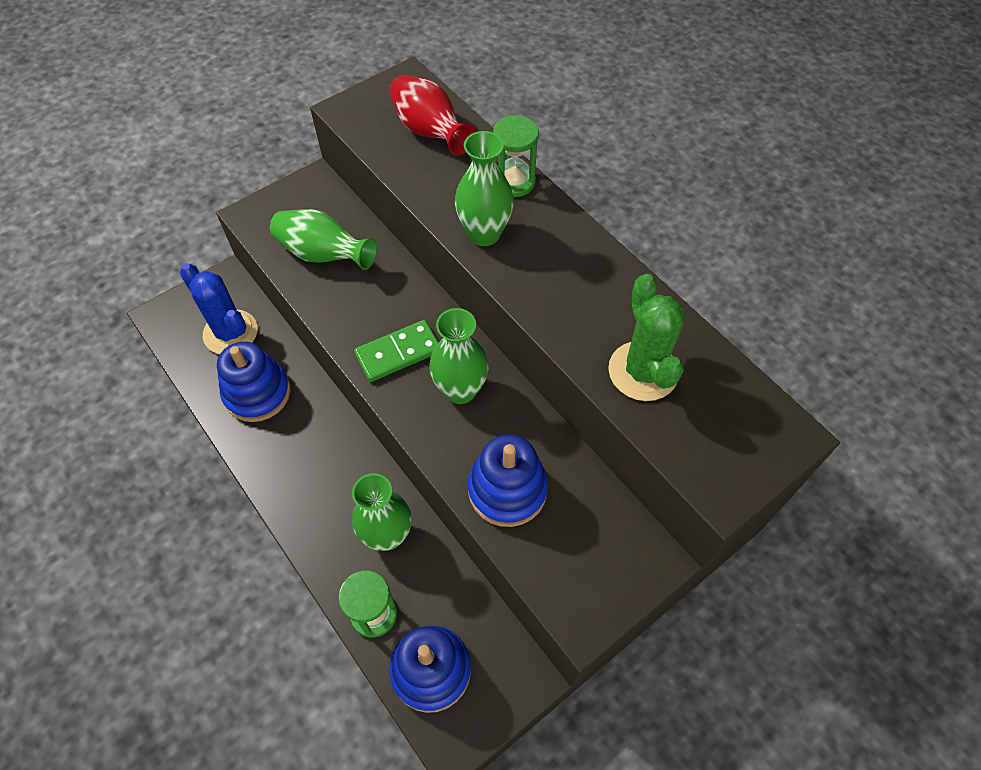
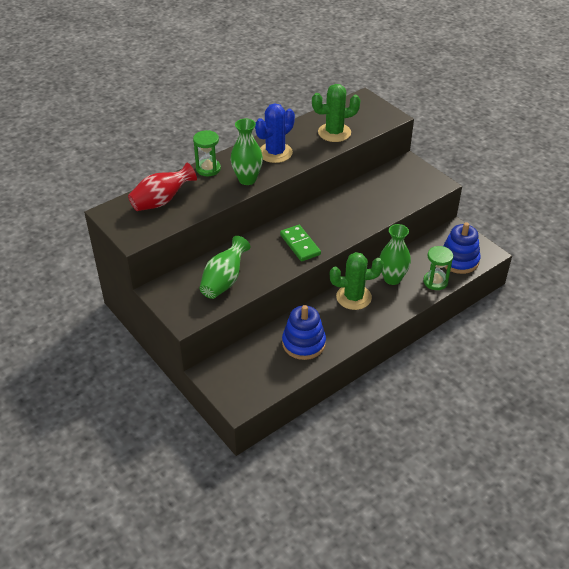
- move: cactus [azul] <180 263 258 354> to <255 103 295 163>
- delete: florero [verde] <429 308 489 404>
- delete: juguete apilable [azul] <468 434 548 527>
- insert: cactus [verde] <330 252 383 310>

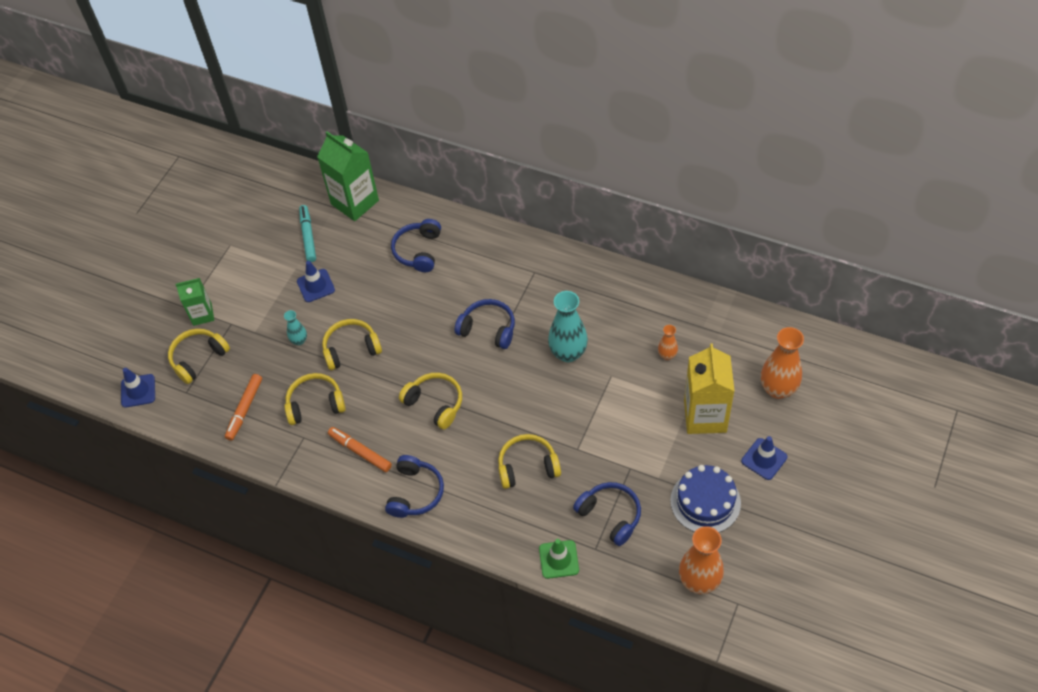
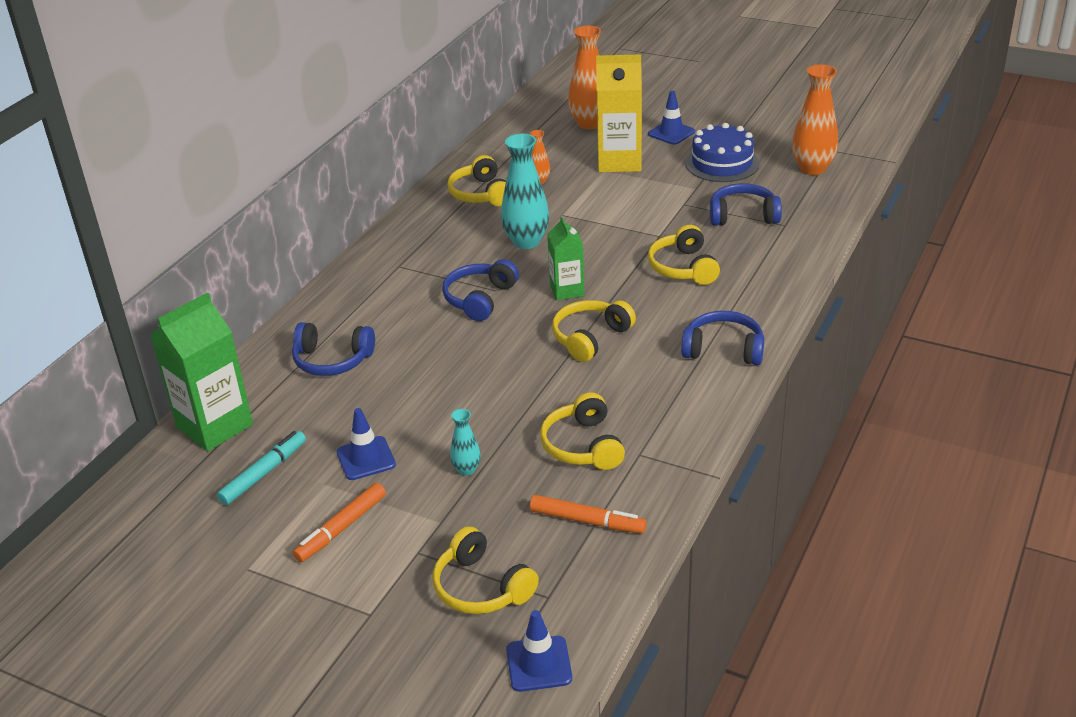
- rotate: rotulador [turquesa] <299 205 316 262> = <217 431 306 505> 135 degrees clockwise
- move: cartón de leche [verde] <175 278 214 326> to <547 216 585 300>
- move: auriculares [amarillo] <322 319 382 370> to <447 155 506 206>
- move: rotulador [naranja] <328 427 392 472> to <293 483 386 562>
- rotate: auriculares [azul] <573 482 641 546> = <710 183 782 226> 45 degrees clockwise
- delete: cono de tráfico [verde] <539 539 579 579>

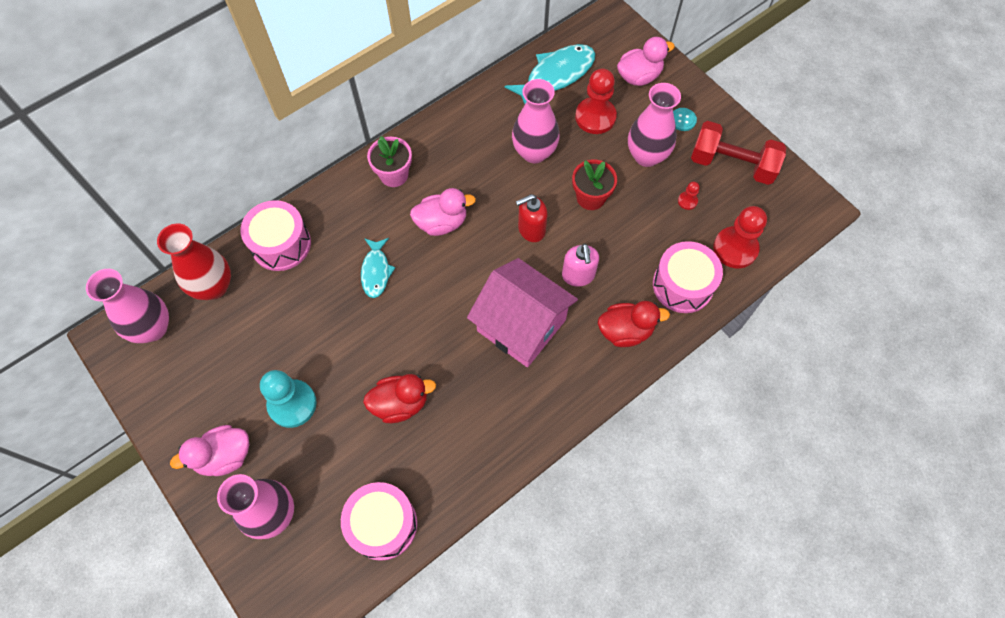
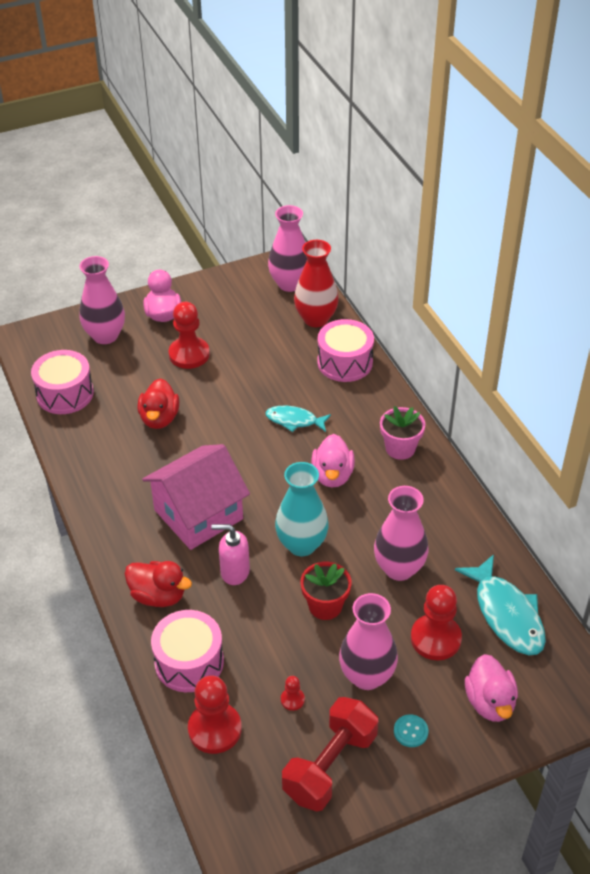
- replace: dispensador de jabón [rojo] <516 194 547 242> to florero [turquesa] <275 462 329 556>
- rotate: pato [rojo] <598 301 670 347> = <125 561 192 607> 75 degrees counterclockwise
- recolor: peón [turquesa] <260 370 317 428> to peón [rojo] <168 302 210 369>

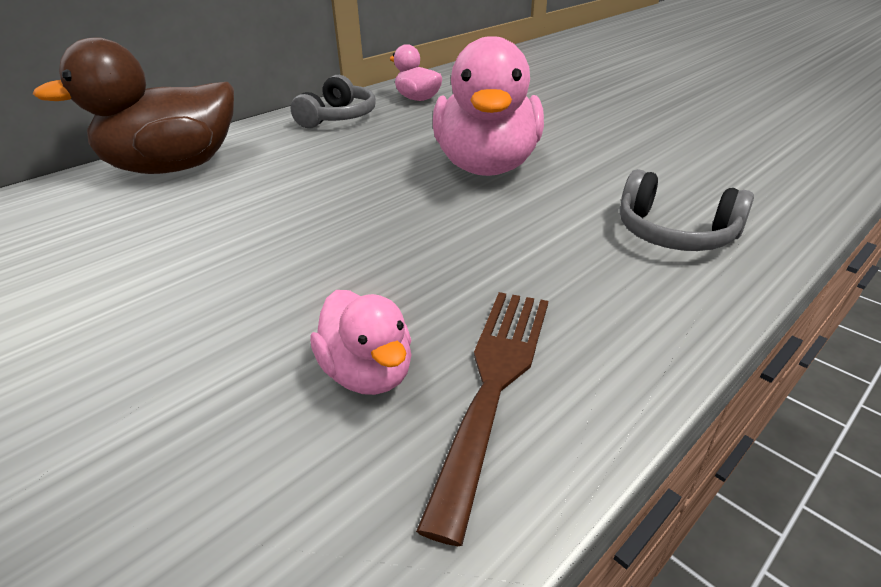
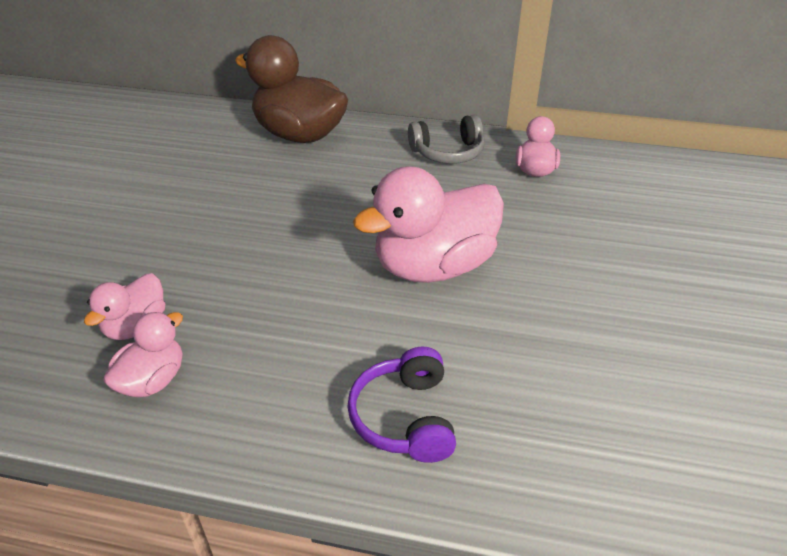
- recolor: auriculares [gris] <620 169 754 251> to auriculares [morado] <347 347 456 463>
- replace: tenedor [marrón] <416 292 548 546> to pato [rosa] <103 312 183 397>

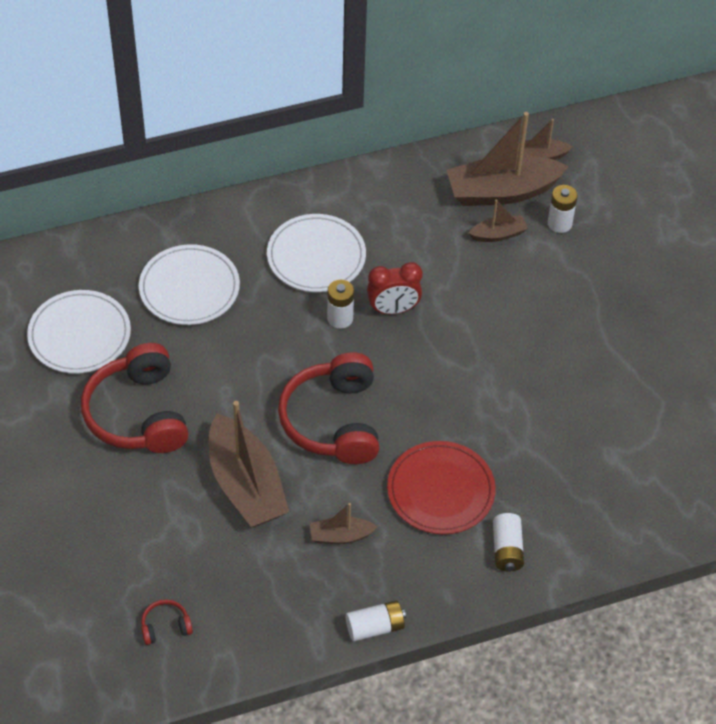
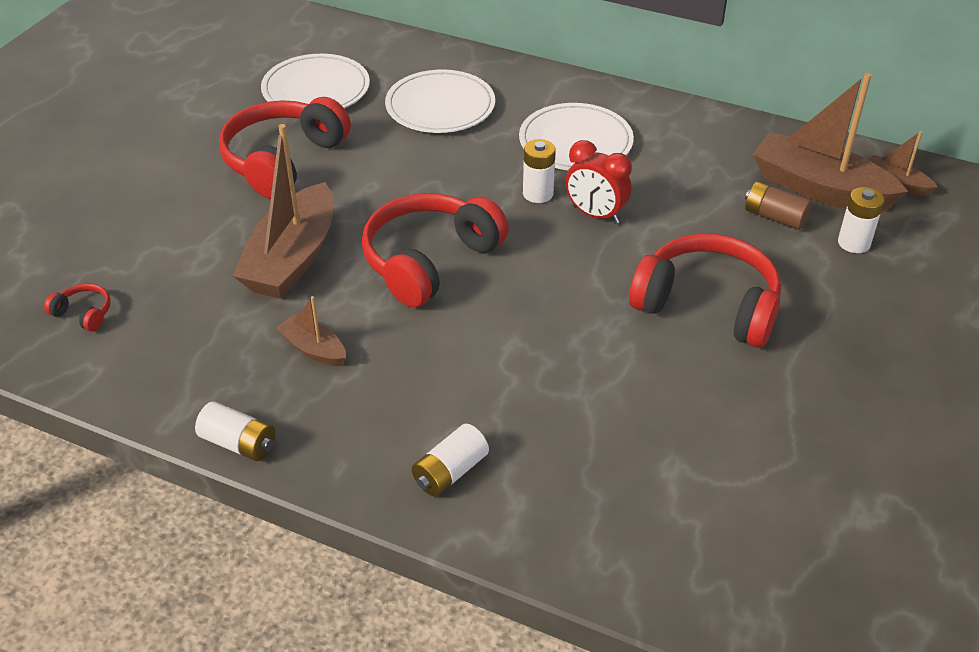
- replace: barco [marrón] <468 200 528 242> to pila [marrón] <745 181 812 230>
- delete: plato [rojo] <387 441 496 534>
- insert: auriculares [rojo] <629 233 781 348>

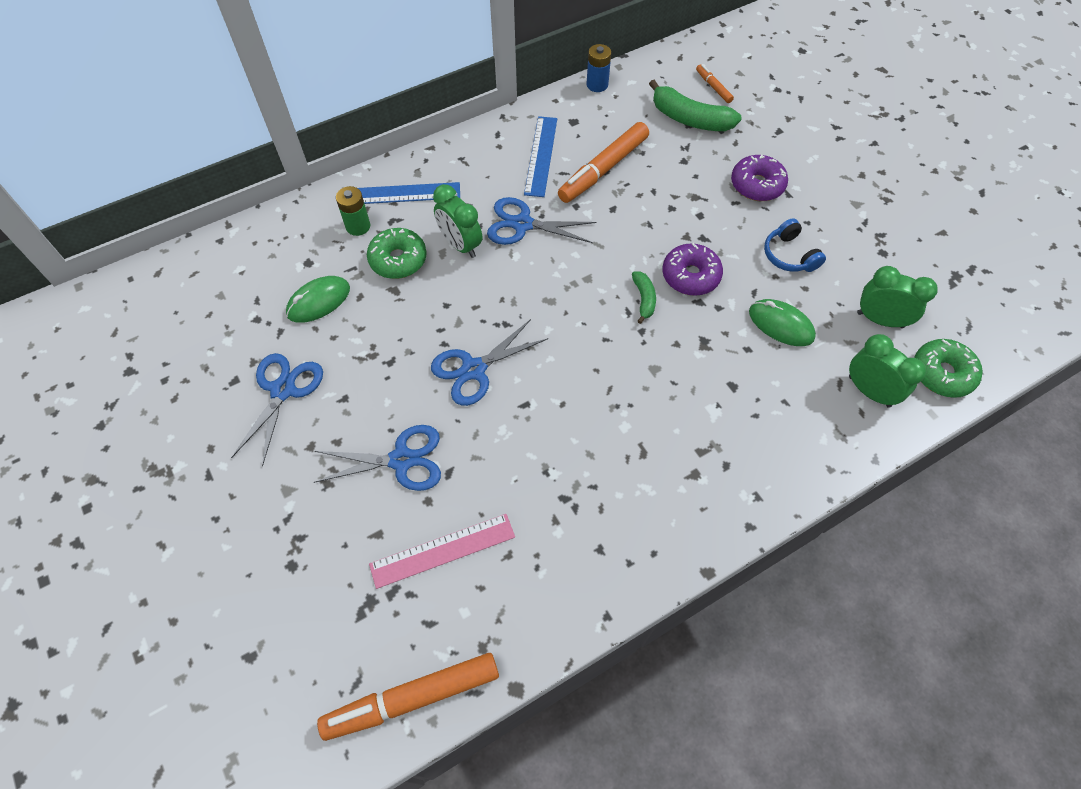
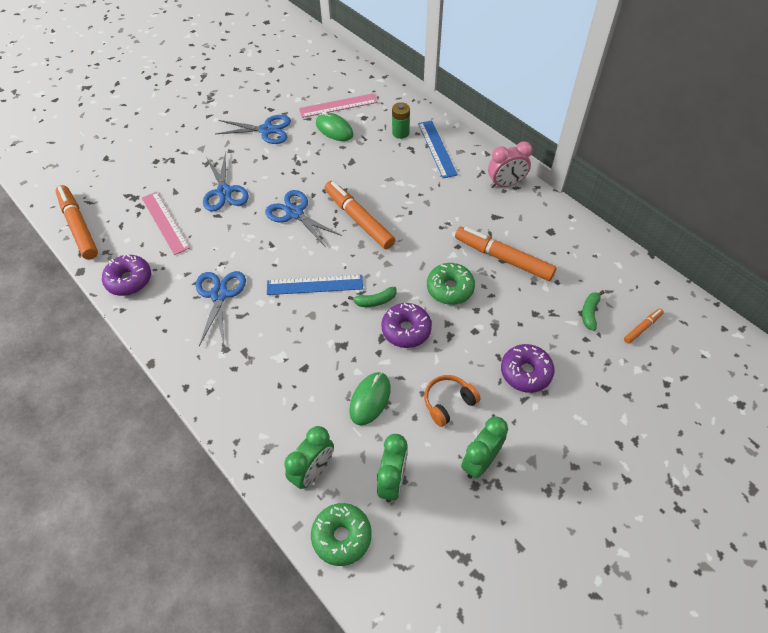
- delete: pila [azul] <587 44 611 92>
- resize: plátano [verde] <649 80 742 131> = <582 290 605 331> x0.53
- move: regla [azul] <524 116 557 197> to <267 275 363 295>
- move: despertador [verde] <433 184 482 258> to <461 417 508 479>
- move: tijeras [azul] <487 197 596 245> to <196 271 246 346>
- recolor: auriculares [azul] <764 218 826 272> to auriculares [naranja] <424 375 481 427>
- move: rosquilla [verde] <367 228 427 279> to <427 263 475 305>
- insert: regla [rosa] <299 93 378 118>
- insert: despertador [rosa] <488 141 533 188>
- insert: rotulador [naranja] <325 181 395 249>
- insert: rosquilla [morado] <102 255 151 296>

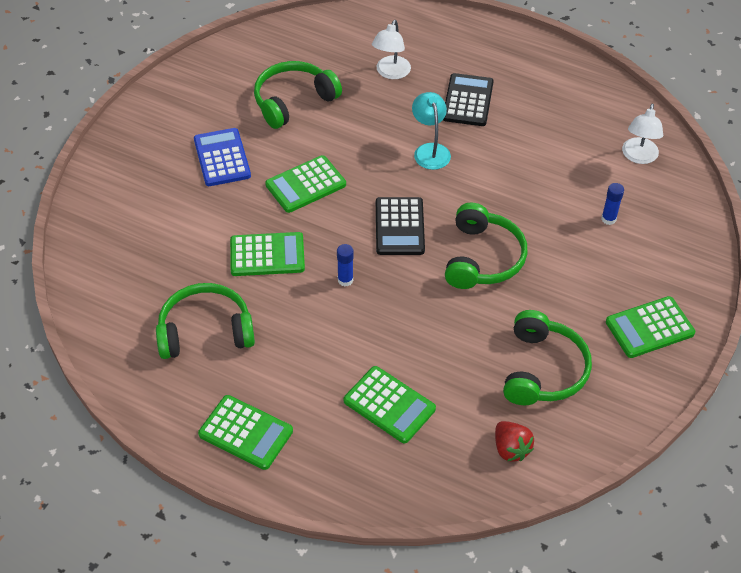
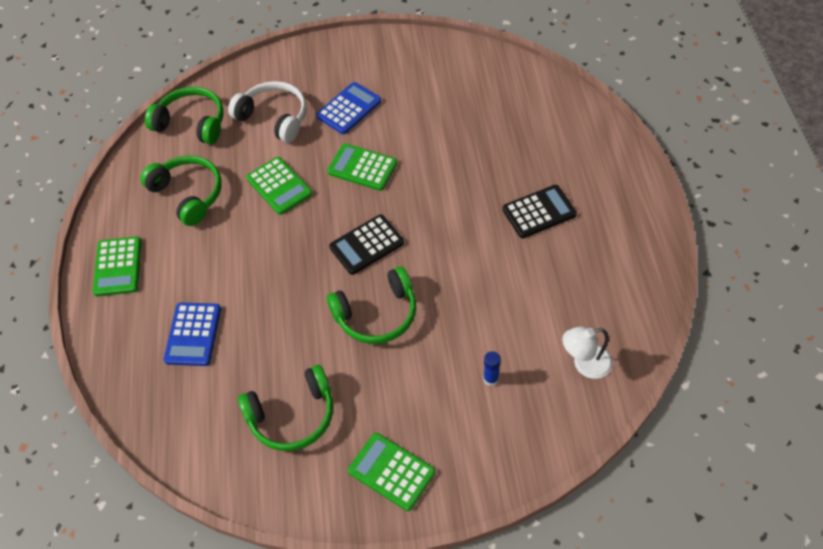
- delete: lámpara [blanco] <372 20 411 79>
- move: auriculares [verde] <254 61 342 129> to <145 87 224 144>
- delete: lámpara [turquesa] <412 92 451 170>
- delete: barra de pegamento [azul] <337 244 354 286>
- recolor: calculadora [verde] <344 366 436 443> to calculadora [azul] <164 303 221 366>
- delete: fresa [rojo] <495 421 534 462>
- insert: auriculares [blanco] <228 81 306 143>

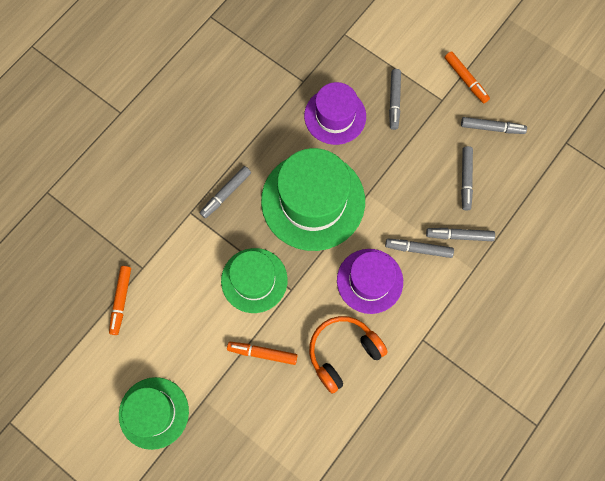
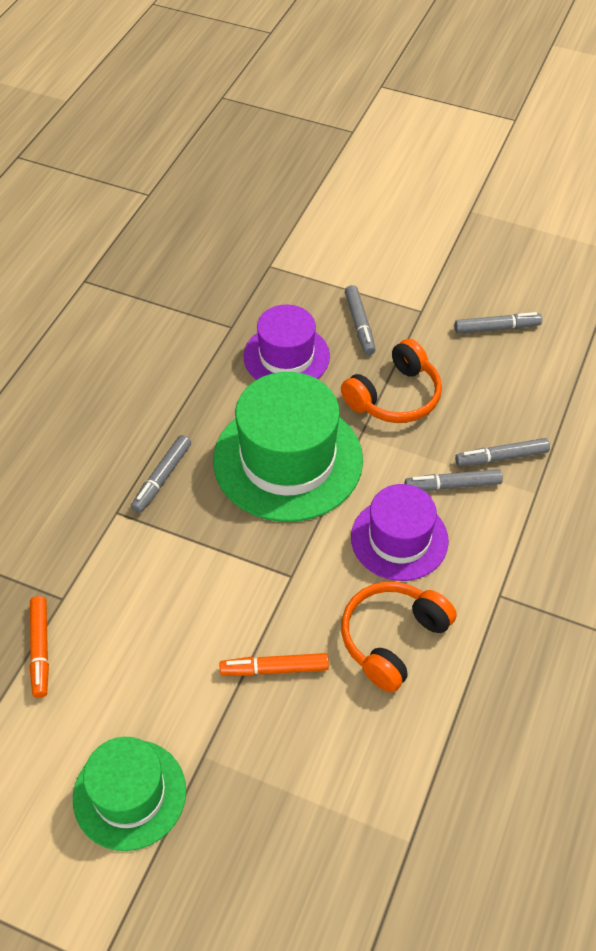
- delete: rotulador [naranja] <445 51 490 103>
- delete: rotulador [gris] <461 146 473 210>
- delete: sombrero [verde] <221 248 288 313>
- insert: auriculares [naranja] <341 339 442 423>

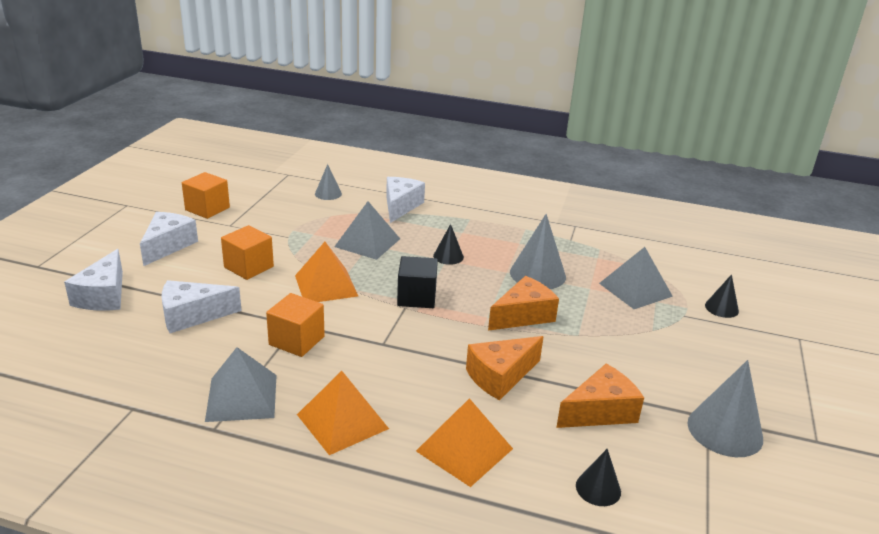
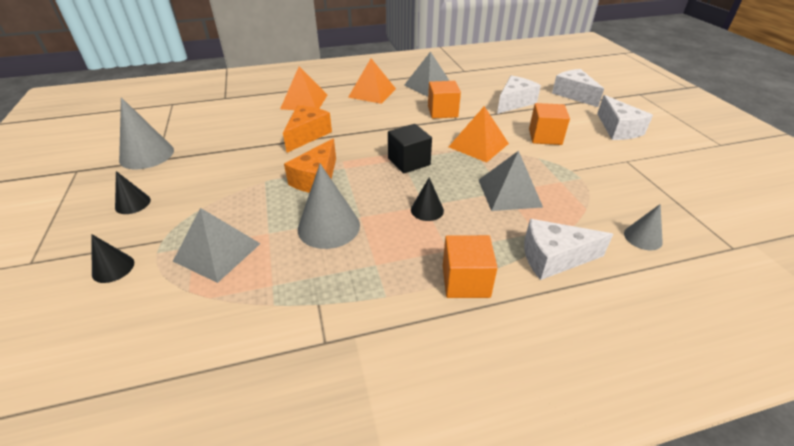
- move: cubo [naranja] <182 172 230 219> to <443 235 498 298>
- rotate: queso [blanco] <386 177 425 223> = <524 219 613 280> 105 degrees clockwise
- delete: queso [naranja] <556 364 644 428>
- move: cono [negro] <576 449 621 506> to <115 171 151 214>

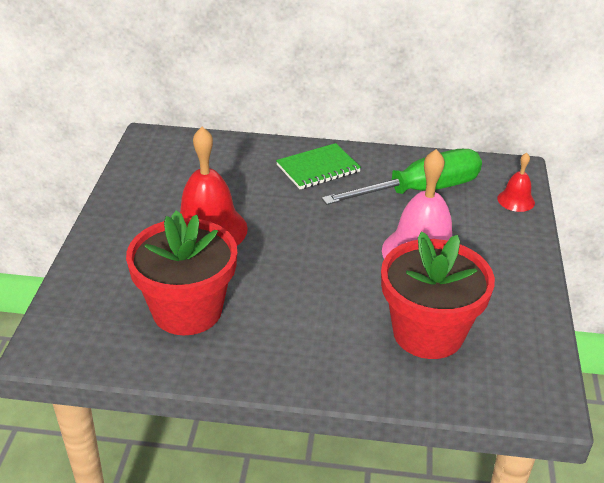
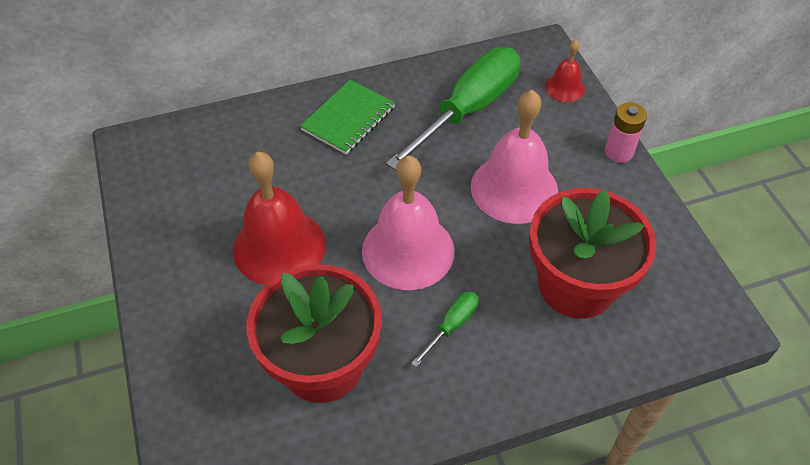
- insert: pila [rosa] <605 103 647 163>
- insert: campana [rosa] <362 156 455 290>
- insert: destornillador [verde] <411 292 479 367>

